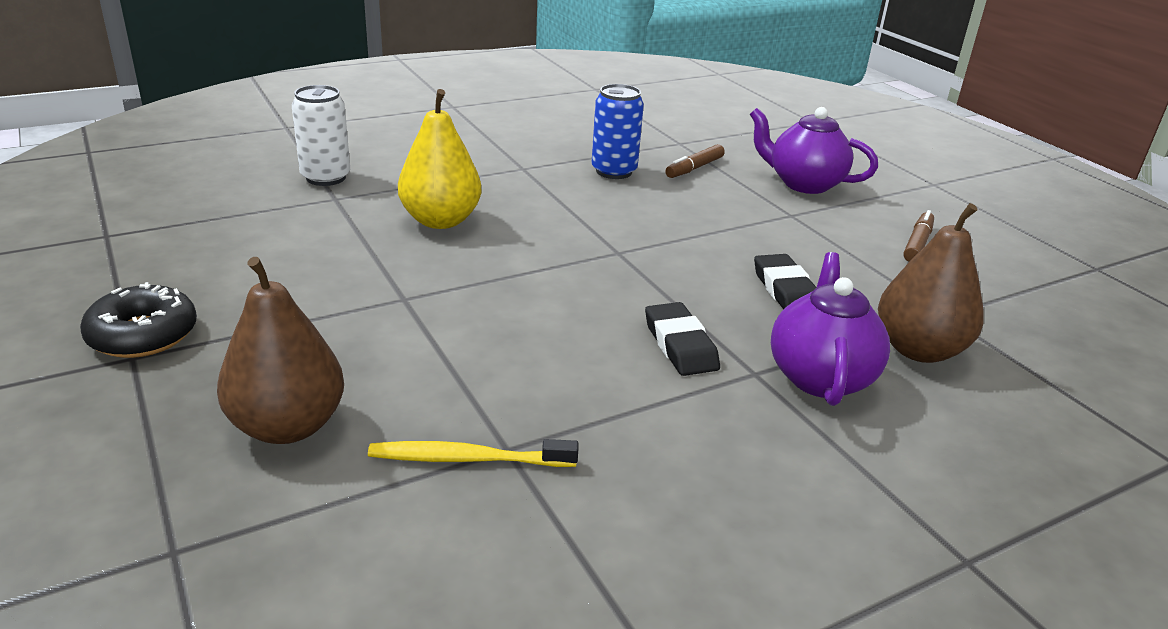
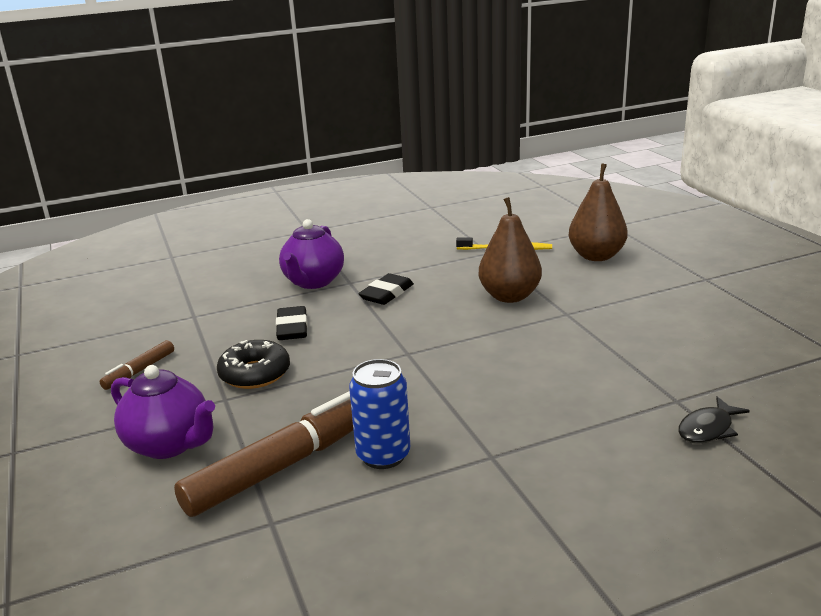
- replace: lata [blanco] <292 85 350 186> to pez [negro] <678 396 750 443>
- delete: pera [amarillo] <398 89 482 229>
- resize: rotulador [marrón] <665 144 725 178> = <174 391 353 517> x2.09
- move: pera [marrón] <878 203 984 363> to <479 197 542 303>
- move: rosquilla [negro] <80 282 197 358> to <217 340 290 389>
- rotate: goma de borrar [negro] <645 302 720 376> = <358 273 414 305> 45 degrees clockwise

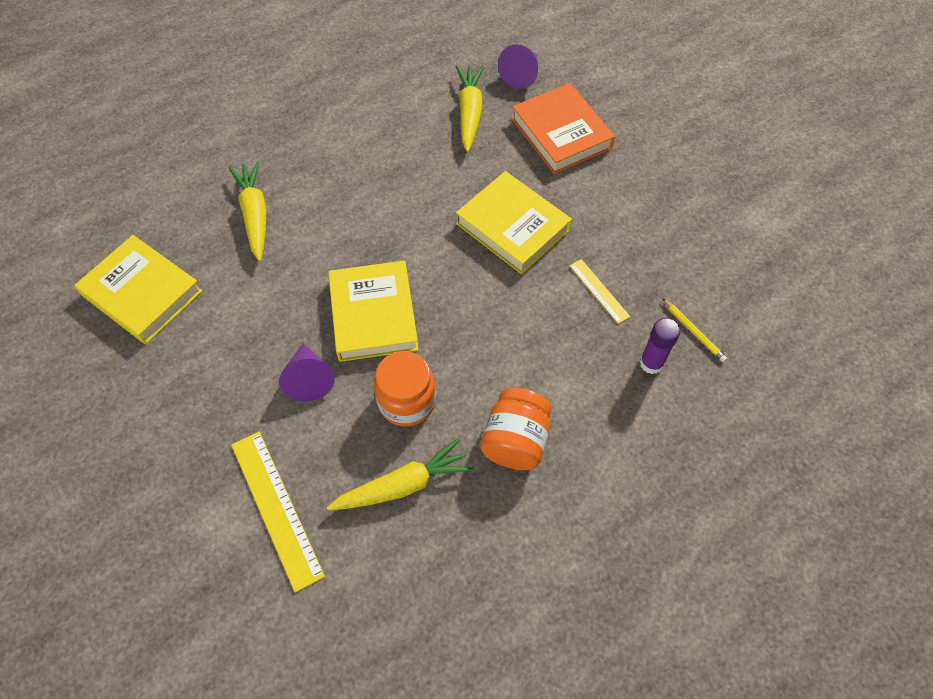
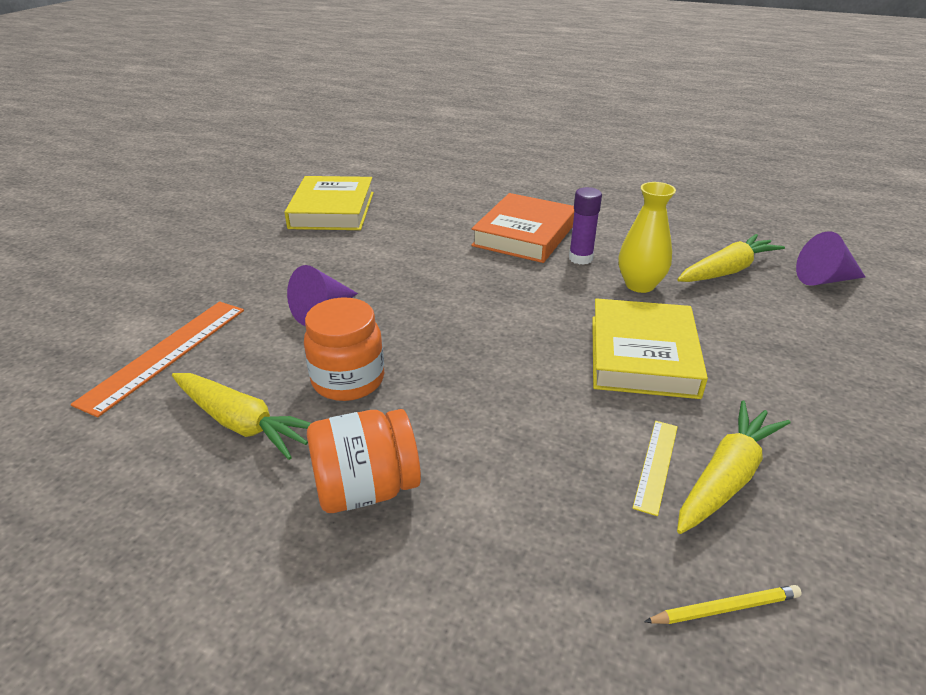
- move: libro [naranja] <511 83 615 174> to <471 193 574 263>
- move: zanahoria [amarillo] <229 161 266 261> to <677 400 791 534>
- delete: libro [amarillo] <328 261 419 362>
- rotate: lápiz [amarillo] <662 298 727 362> = <644 585 802 624> 120 degrees counterclockwise
- move: barra de pegamento [morado] <640 318 680 374> to <569 187 602 265>
- recolor: regla [amarillo] <231 432 325 592> to regla [naranja] <71 301 244 417>
- insert: florero [amarillo] <619 182 676 293>

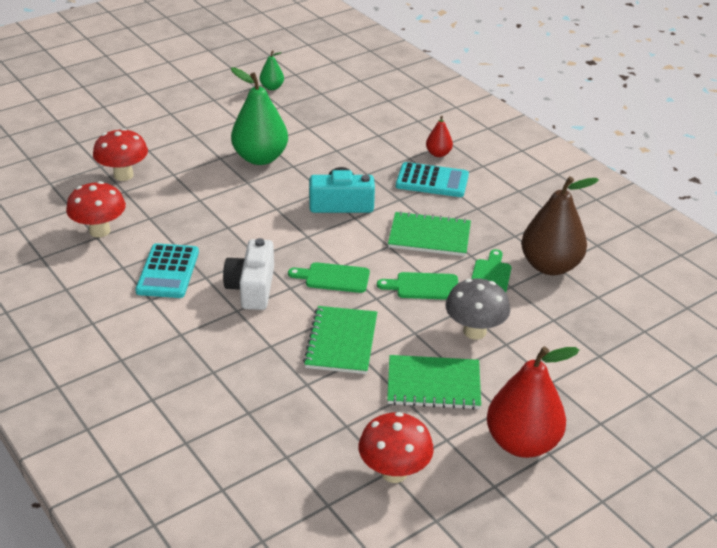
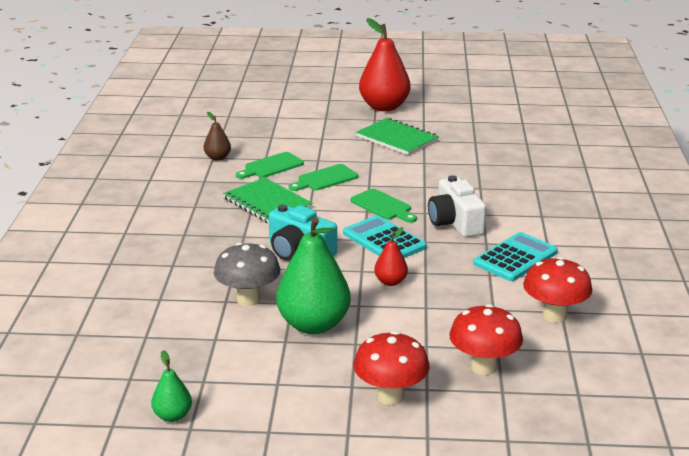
- move: pera [rojo] <426 116 453 157> to <374 227 408 286>
- move: calculadora [turquesa] <396 162 469 197> to <343 215 426 258>
- resize: pera [marrón] <521 176 599 275> = <204 112 231 161> x0.48
- rotate: cámara [blanco] <223 238 274 310> = <428 175 486 237> 120 degrees clockwise
- rotate: tabla de cortar [verde] <377 272 458 300> = <289 164 358 191> 105 degrees clockwise
- move: seta [gris] <446 278 510 340> to <214 243 281 306>
- delete: cuaderno [verde] <303 306 377 374>
- move: seta [rojo] <359 412 434 483> to <353 331 430 405>

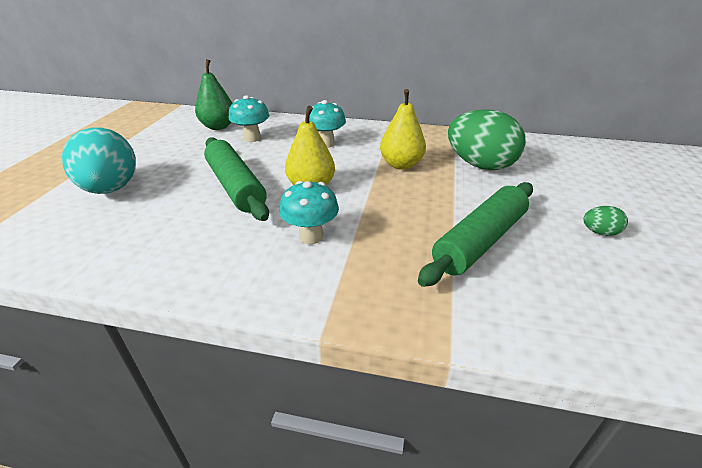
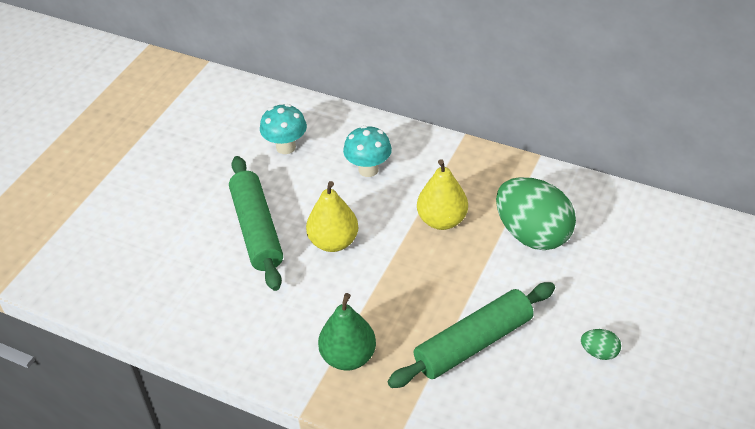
- move: pera [verde] <195 59 233 130> to <318 293 376 371>
- delete: huevo [turquesa] <62 128 136 194>
- delete: seta [turquesa] <279 181 339 244>

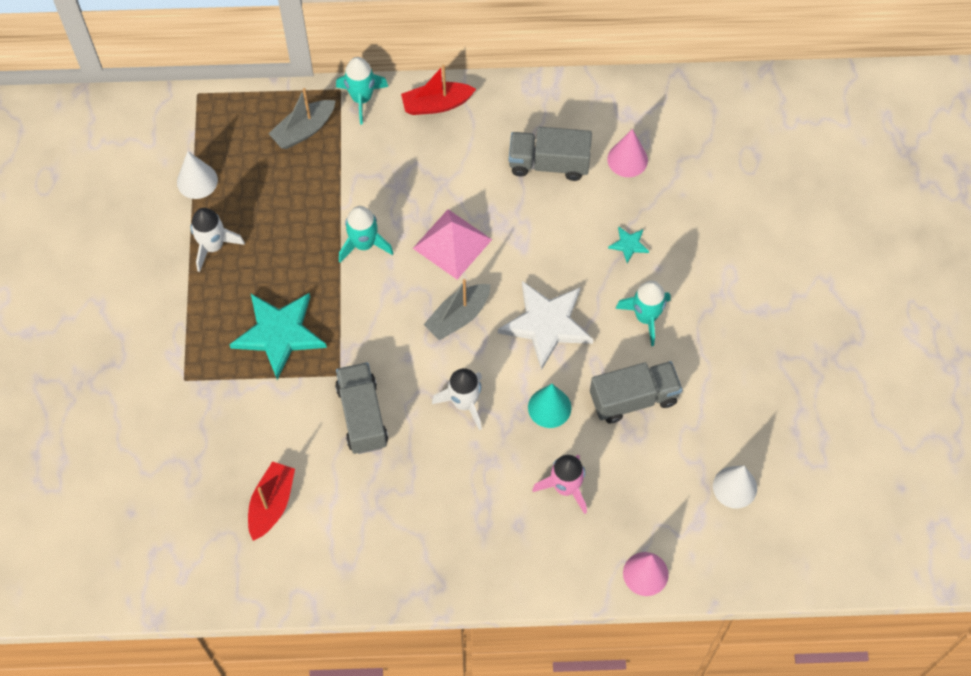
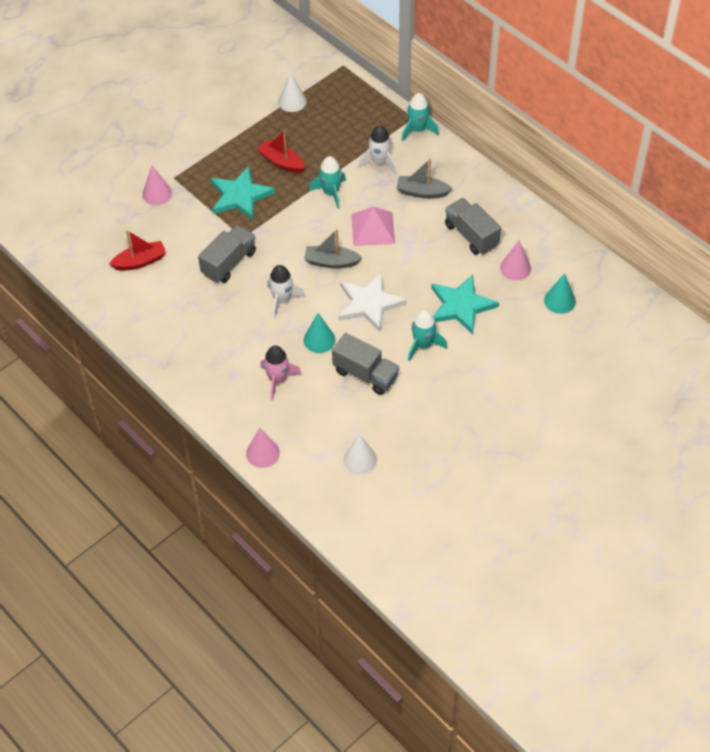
- move: barco [rojo] <401 65 476 115> to <257 130 305 173>
- move: barco [gris] <268 88 336 149> to <397 159 452 199>
- move: cohete [blanco] <190 208 245 272> to <358 126 396 174>
- resize: estrella [turquesa] <608 226 649 263> = <431 274 499 335> x2.29
- insert: cono [rosa] <142 165 172 205>
- insert: cono [turquesa] <544 273 576 314>

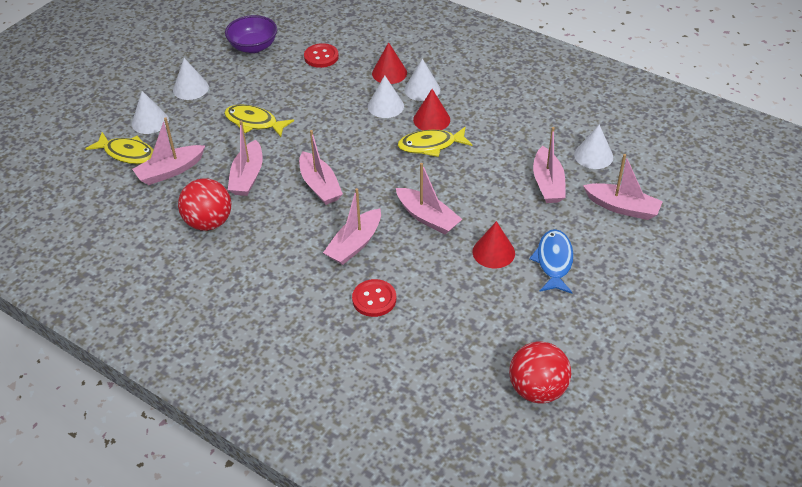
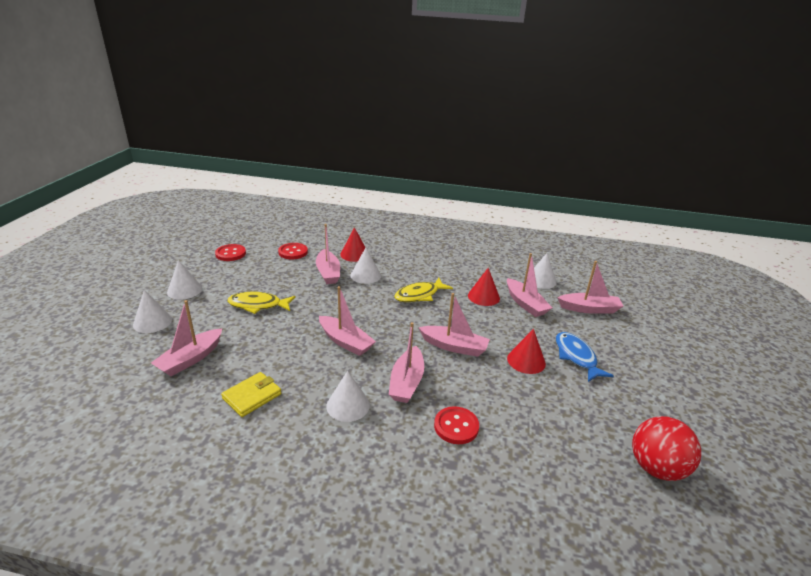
- replace: cuenco [morado] <225 15 277 53> to botón [rojo] <215 244 246 261>
- move: cono [blanco] <404 59 440 101> to <326 371 370 422>
- move: cono [rojo] <413 89 450 130> to <468 268 500 306>
- move: barco [rosa] <228 121 263 196> to <316 224 340 284>
- delete: pez [amarillo] <86 132 154 164>
- replace: pelota [rojo] <178 178 231 231> to cartera [amarillo] <221 372 281 417>

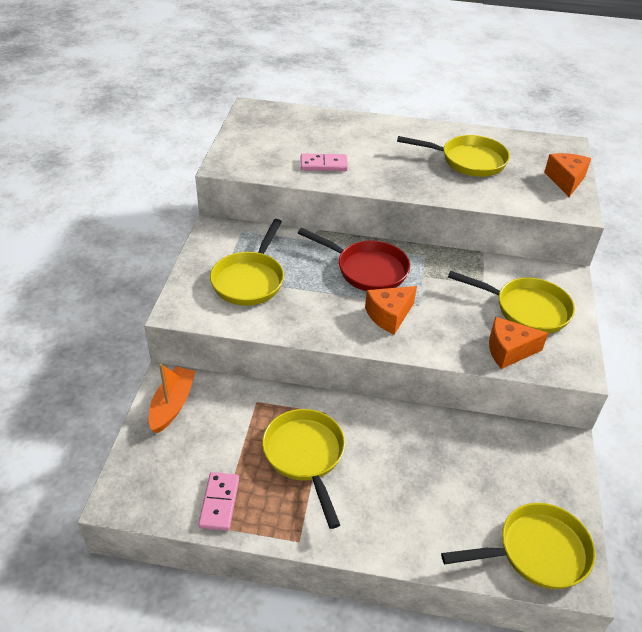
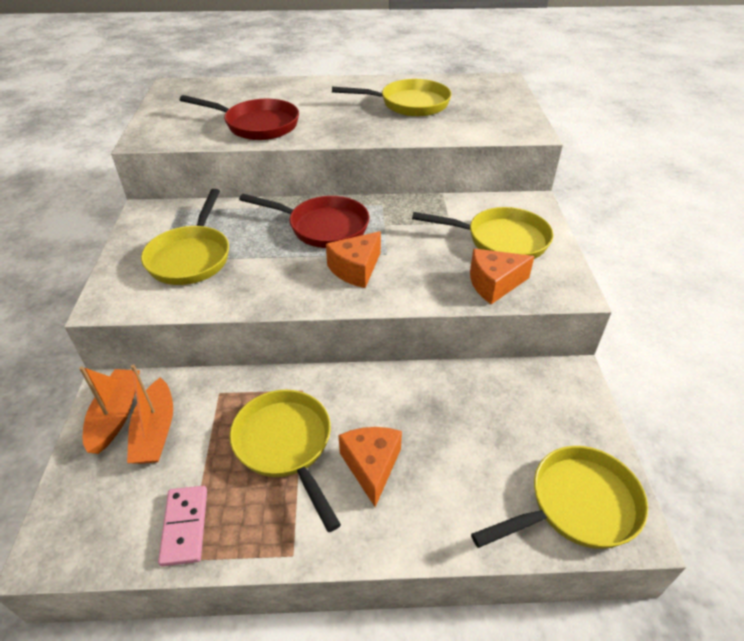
- move: queso [naranja] <544 153 591 197> to <338 427 402 507>
- replace: ficha de dominó [rosa] <301 154 348 171> to sartén [rojo] <180 95 299 140>
- insert: barco [naranja] <127 364 173 464>

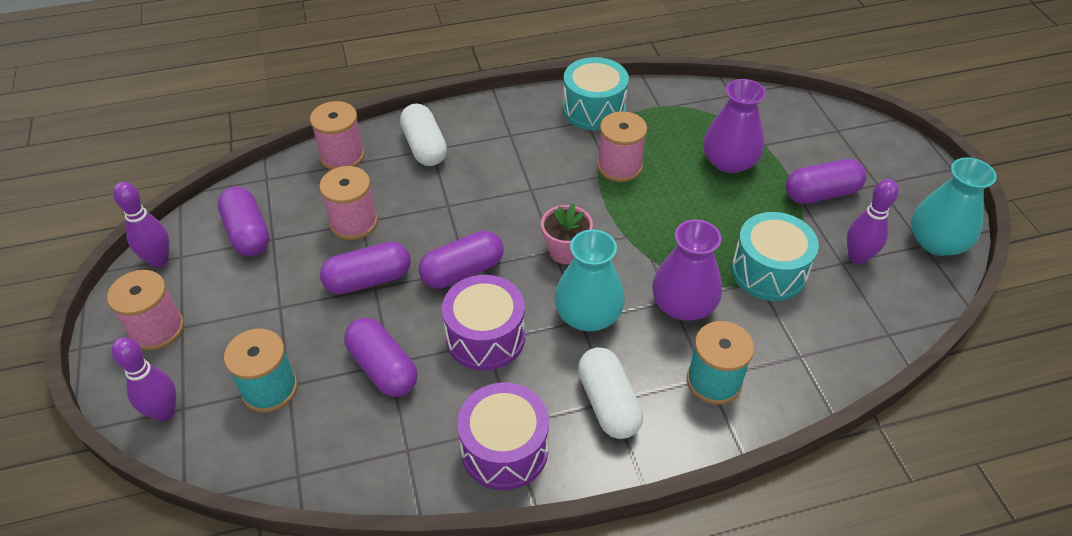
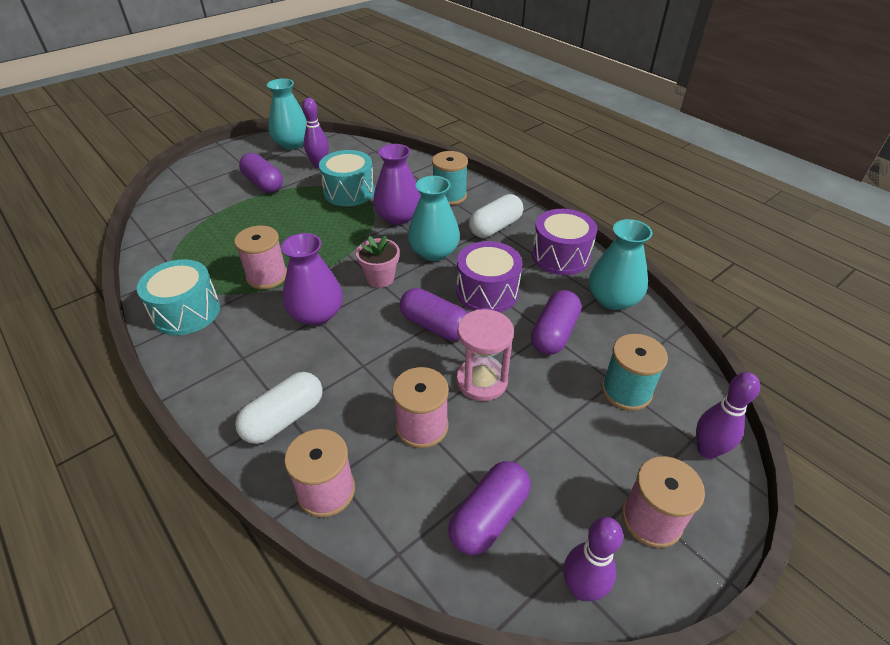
- move: florero [morado] <703 79 766 173> to <281 233 343 325>
- replace: cápsula [morado] <320 241 411 294> to reloj de arena [rosa] <456 309 514 401>
- insert: florero [turquesa] <589 219 653 310>

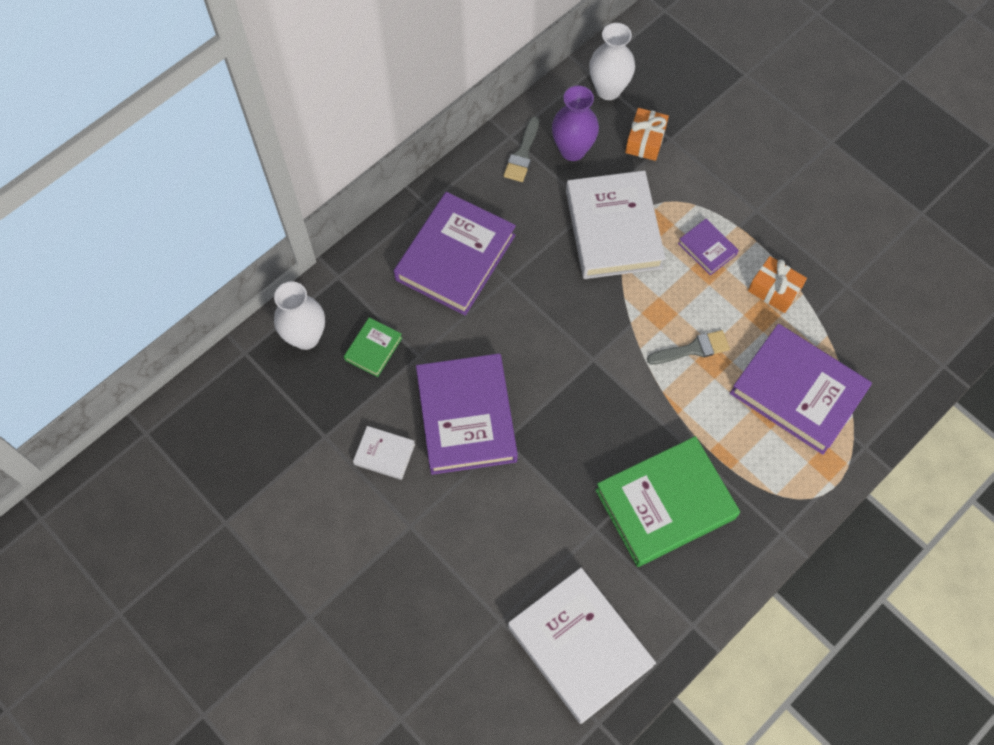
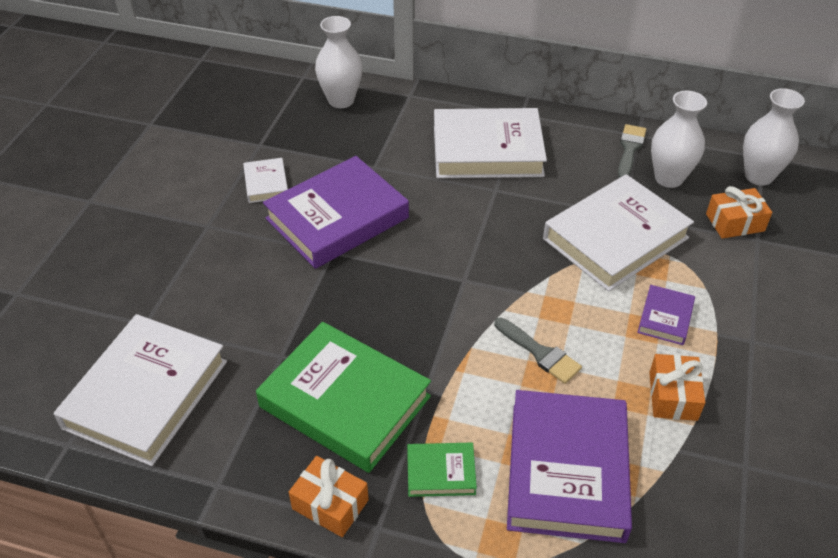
- recolor: florero [morado] <552 86 599 161> to florero [blanco] <651 91 707 188>
- rotate: pincel [gris] <503 116 539 182> = <618 124 646 178> 120 degrees clockwise
- recolor: libro [morado] <394 192 516 316> to libro [blanco] <434 108 547 178>
- move: libro [verde] <344 317 403 377> to <407 443 477 497>
- insert: regalo [naranja] <289 456 369 537>

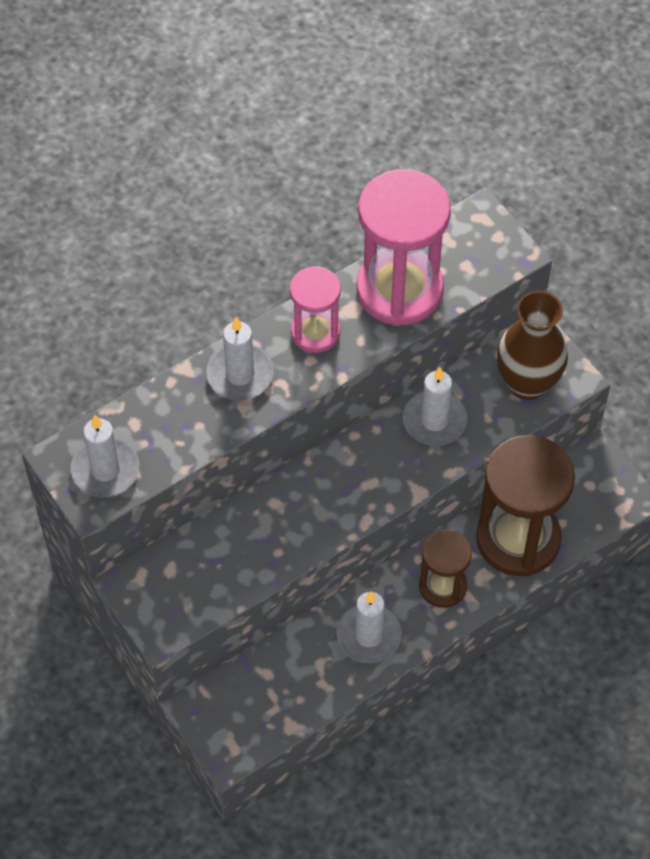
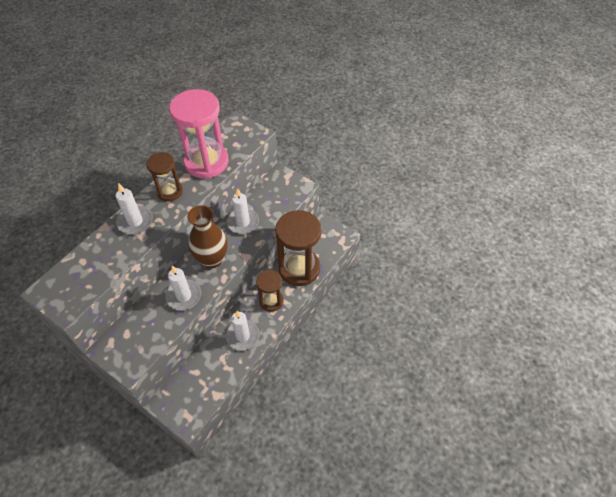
- recolor: reloj de arena [rosa] <290 266 341 353> to reloj de arena [marrón] <146 152 183 201>
- move: florero [marrón] <496 291 568 400> to <187 205 228 268>
- move: vela [blanco] <71 415 139 497> to <166 265 201 310>

